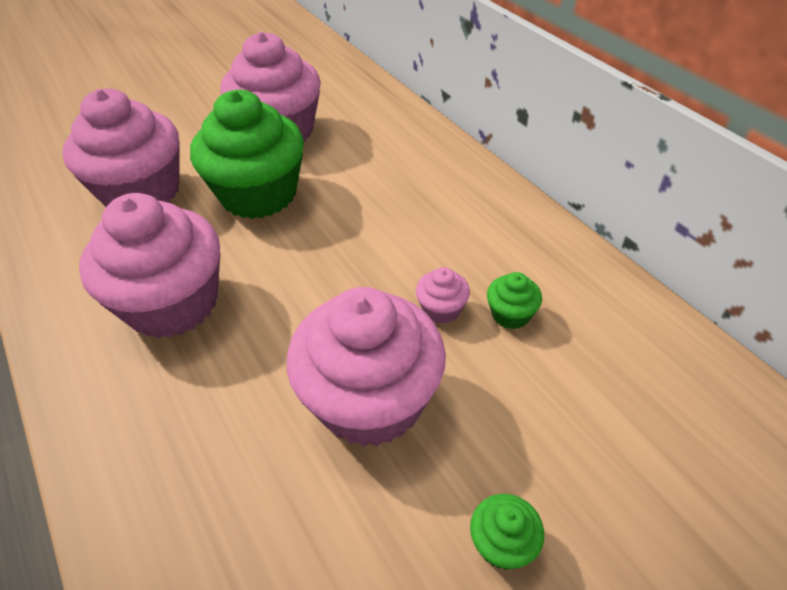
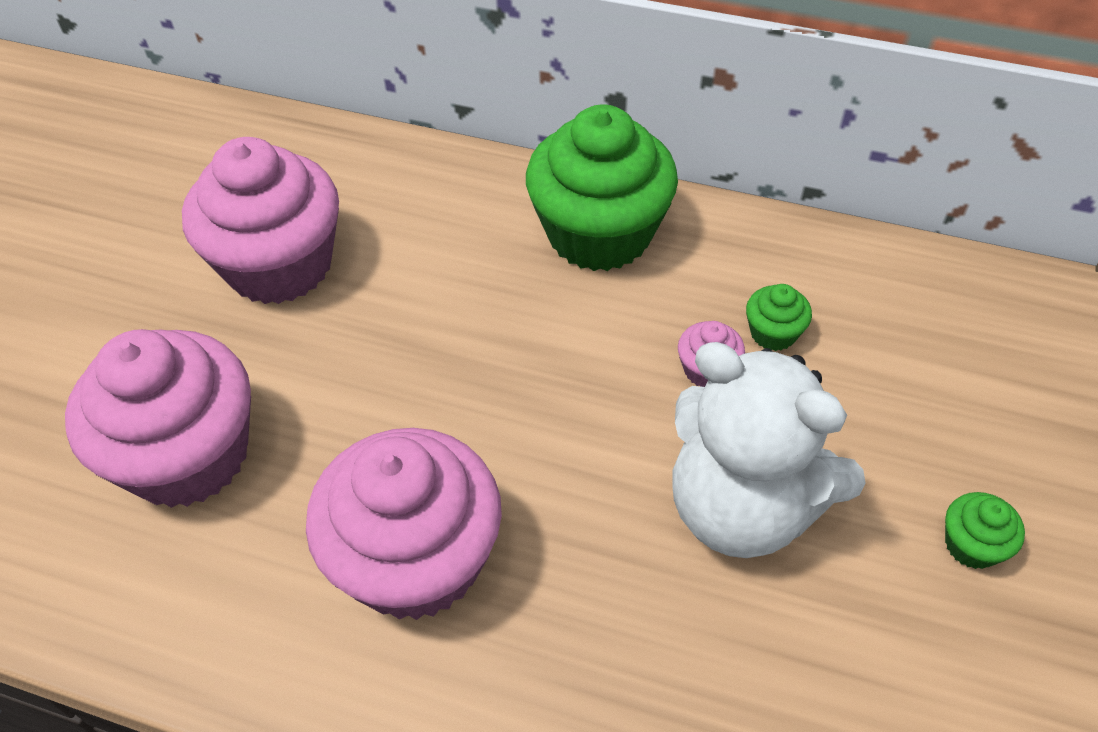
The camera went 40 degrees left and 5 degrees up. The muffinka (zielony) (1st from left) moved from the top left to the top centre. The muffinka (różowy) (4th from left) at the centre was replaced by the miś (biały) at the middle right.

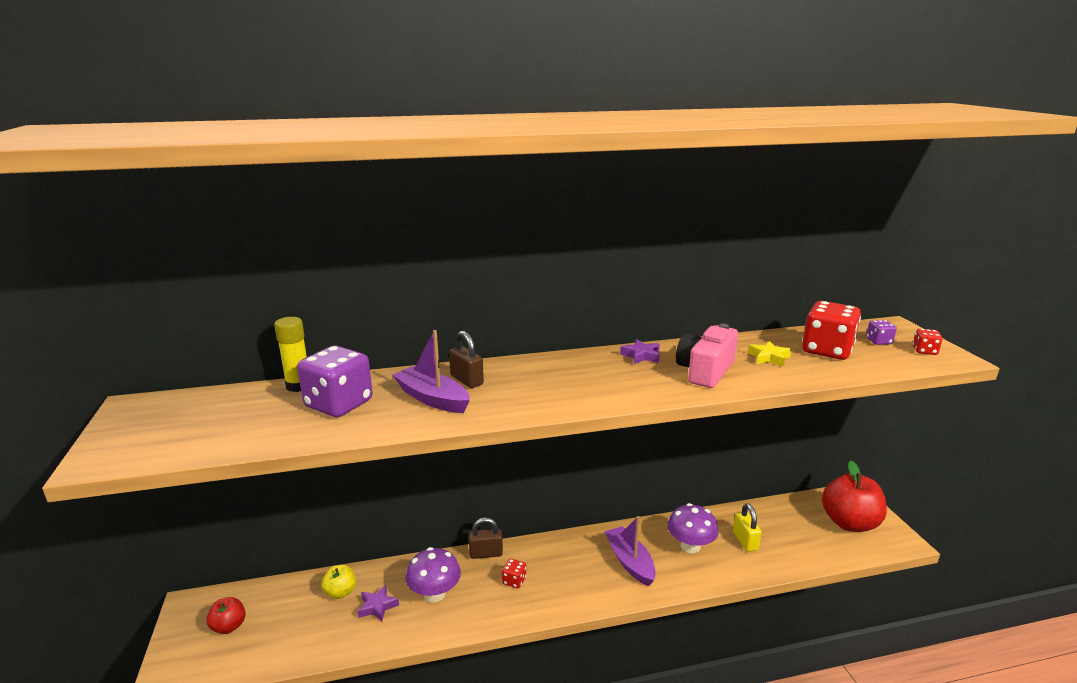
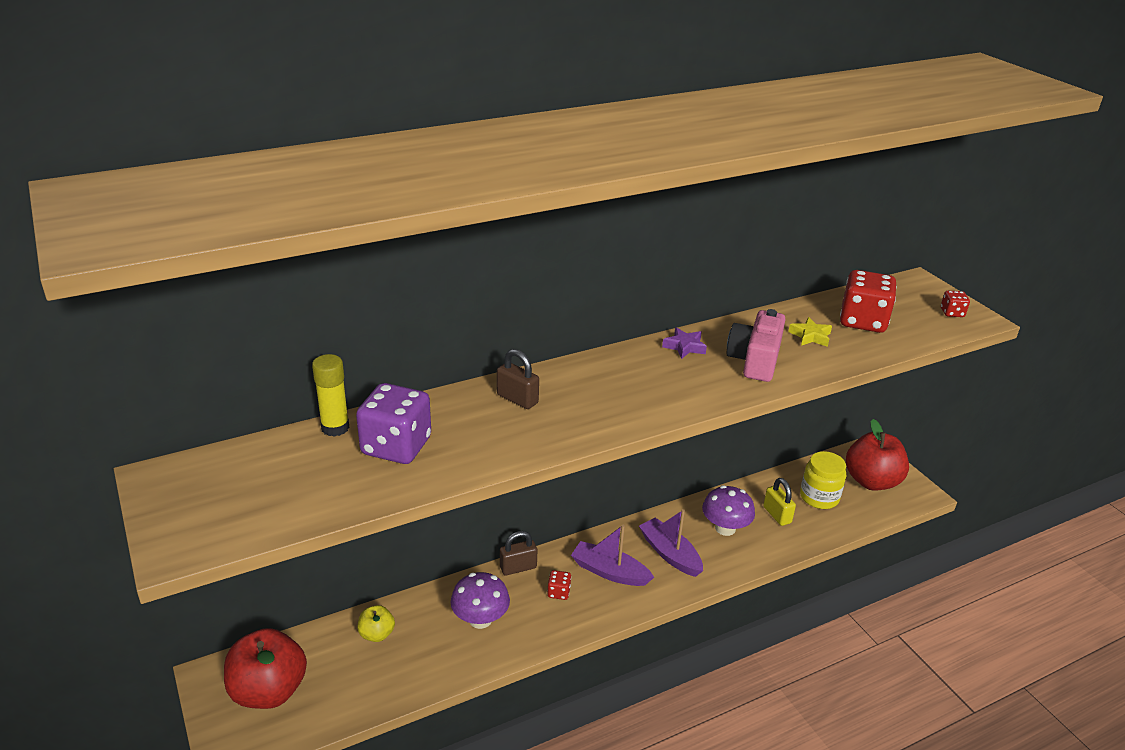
The camera went 15 degrees left and 10 degrees up. The jabłko (czerwony) (1st from left) at the bottom left changed to 2.01 times the size. The łódka (fioletowy) (1st from left) moved from the centre to the bottom centre. The słoik (żółty) at the middle right appeared. The gwiazda (fioletowy) (1st from left) at the bottom centre disappeared. The kostka do gry (fioletowy) (2nd from left) at the middle right disappeared.

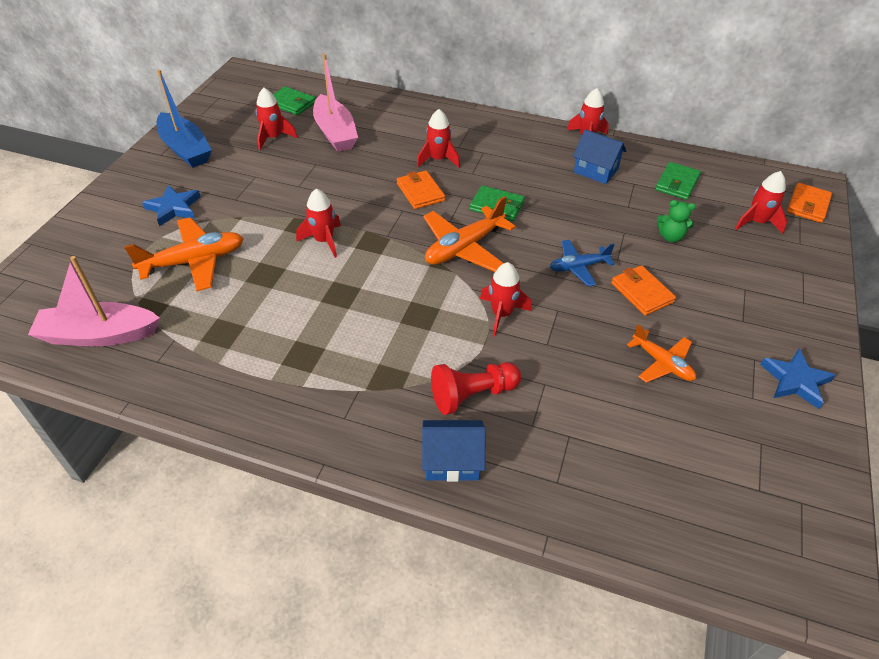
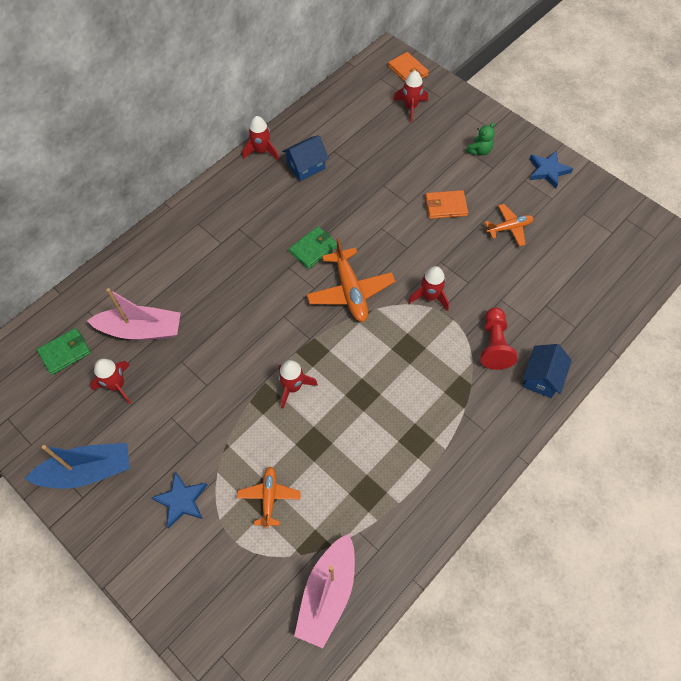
The camera went 65 degrees left and 15 degrees up. The samolot (pomarańczowy) (1st from left) at the middle left changed to 0.62 times the size. The miś (zielony) moved from the middle right to the top right. The portfel (pomarańczowy) (1st from left) at the top centre disappeared. The rakieta (czerwony) (3rd from left) at the top centre disappeared. The samolot (niebieski) at the centre disappeared. The portfel (zielony) (3rd from left) at the top right disappeared.

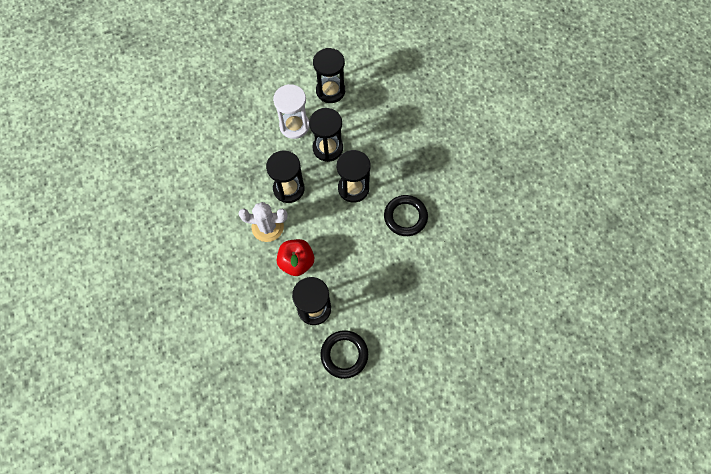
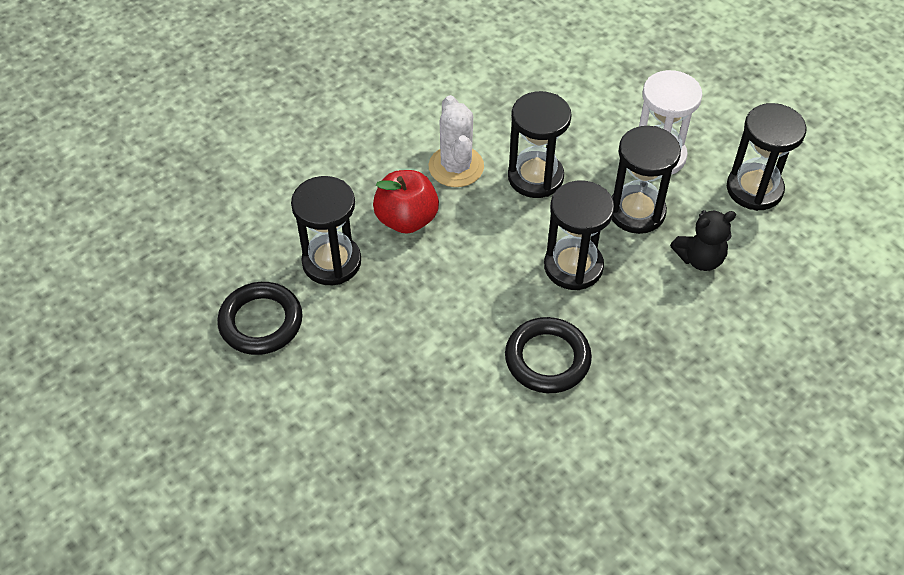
The camera went 75 degrees right and 15 degrees down. The miś (czarny) at the middle right appeared.

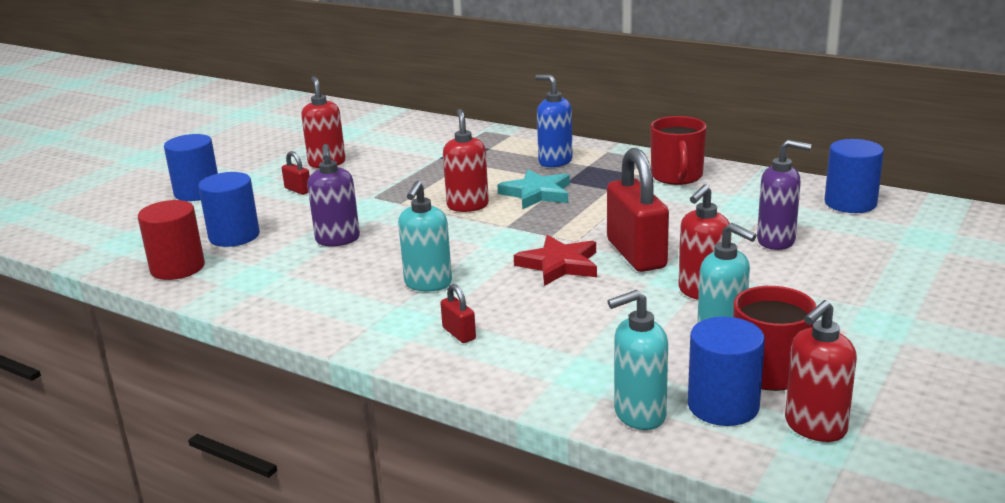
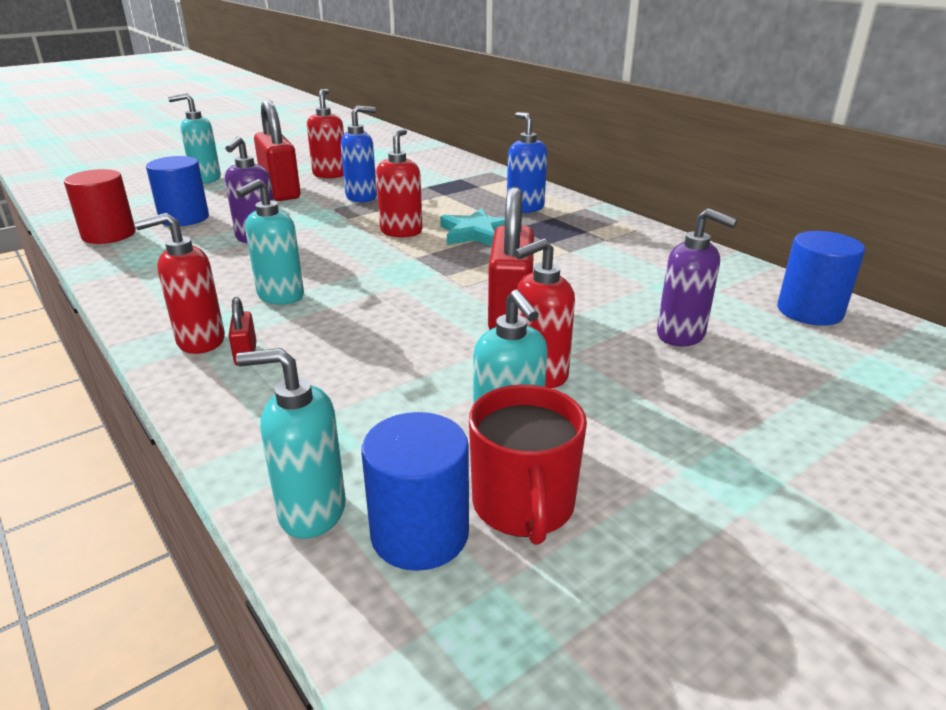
The camera went 20 degrees right and 5 degrees up. The dozownik mydła (czerwony) (4th from left in the first image) moved from the bottom right to the middle left. The walec (niebieski) (1st from left) at the top left was replaced by the dozownik mydła (turkusowy) (1st from left) at the top left. The kłódka (czerwony) (1st from left in the first image) at the middle left changed to 2.28 times the size. The dozownik mydła (niebieski) (1st from left) at the top centre appeared. The gwiazda (czerwony) at the centre disappeared. The kubek (czerwony) (1st from left) at the top right disappeared.

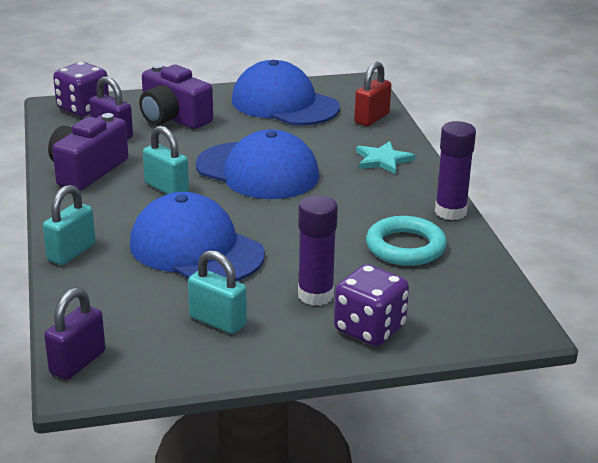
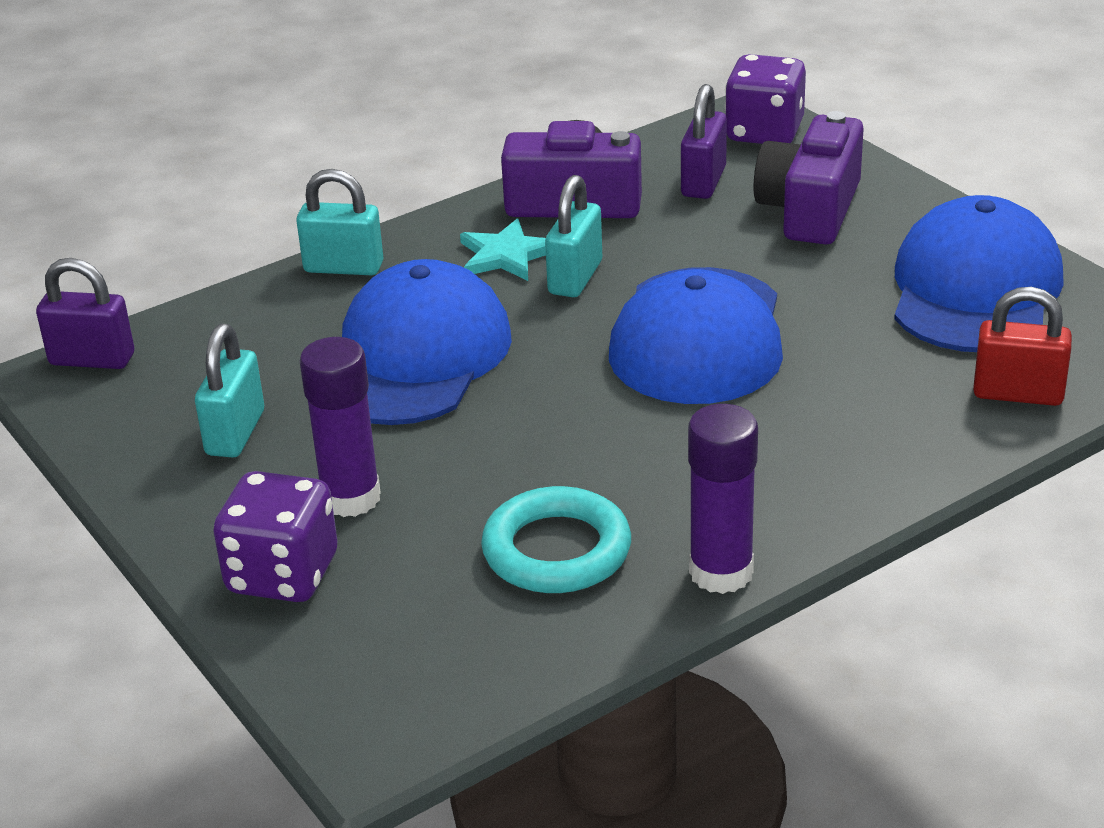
The camera went 70 degrees right and 5 degrees up. The gwiazda (turkusowy) moved from the centre to the top centre.

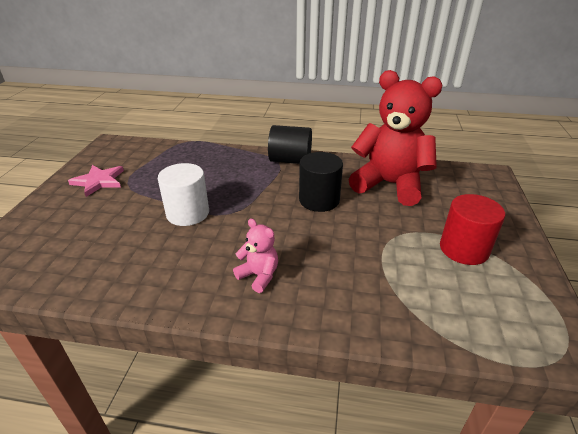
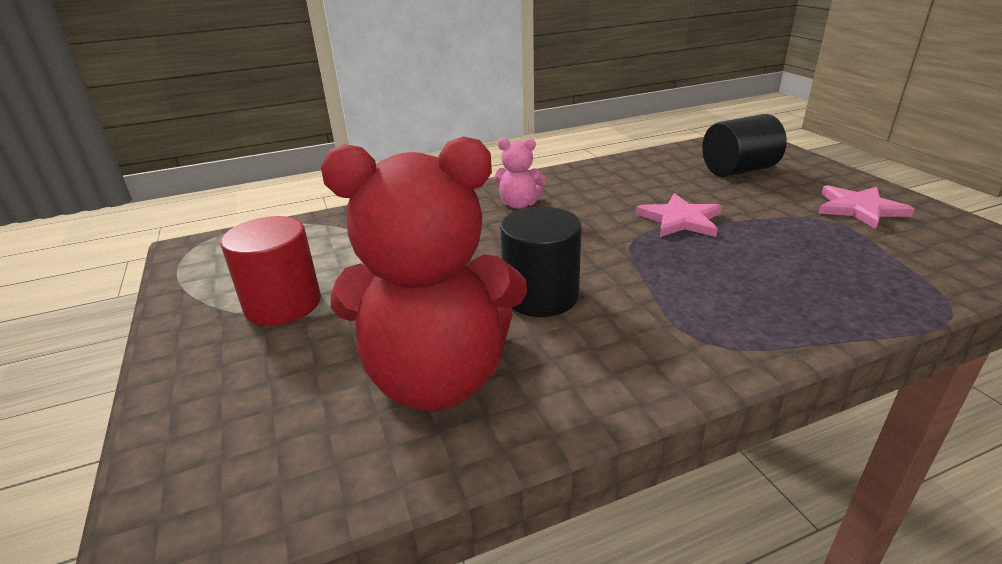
The camera went 150 degrees right and 5 degrees down. The walec (biały) at the middle left was replaced by the gwiazda (różowy) (1st from left) at the middle right. The walec (czarny) (1st from left in the first image) moved from the top centre to the top right.

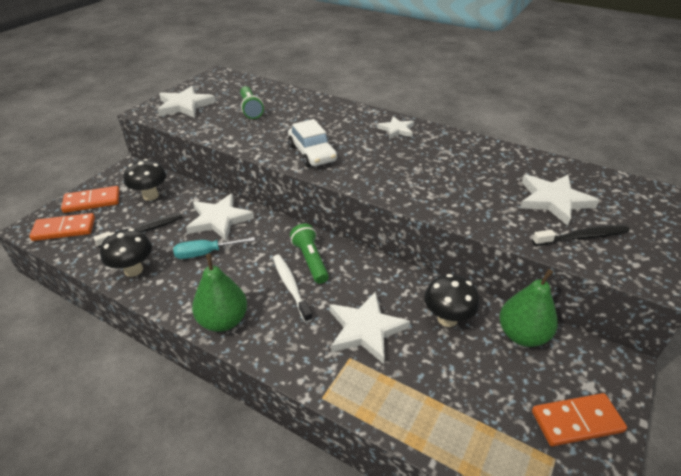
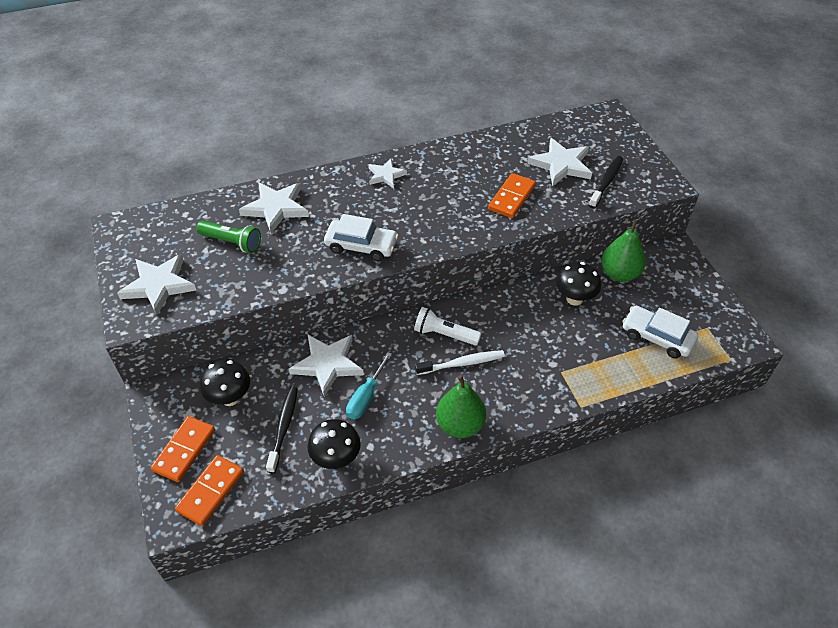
The camera went 50 degrees left and 10 degrees up. The gwiazda (biały) (3rd from left in the first image) moved from the bottom centre to the top left. The latarka (zielony) (2nd from left) at the centre became the latarka (biały) at the centre. The szczoteczka do zębów (biały) at the centre turned 150 degrees clockwise. The kostka domina (pomarańczowy) (3rd from left) moved from the bottom right to the top centre. The samochód (biały) (2nd from left) at the middle right appeared.

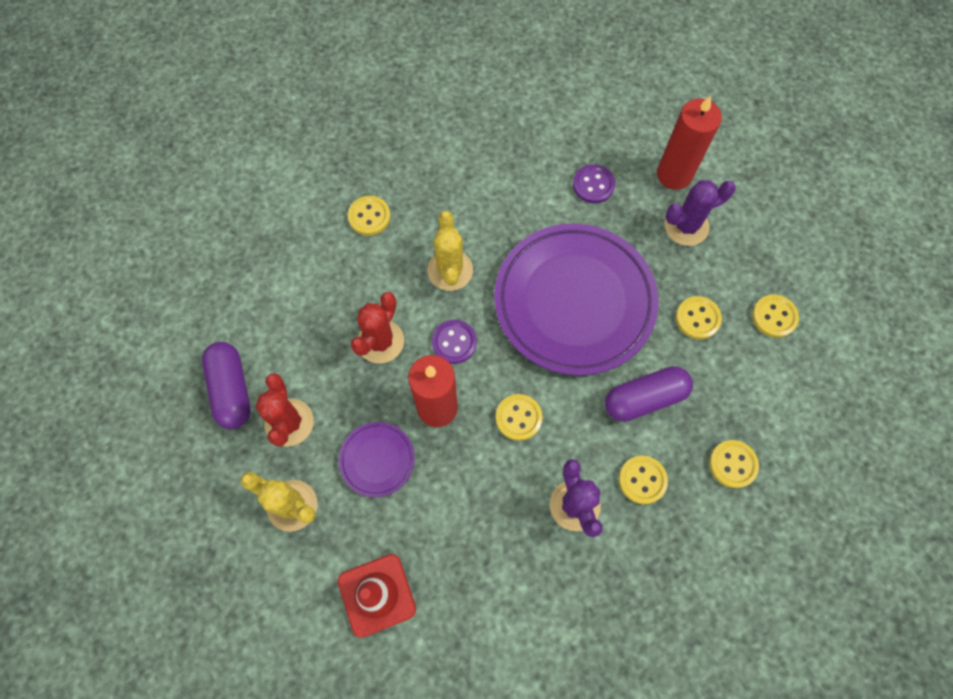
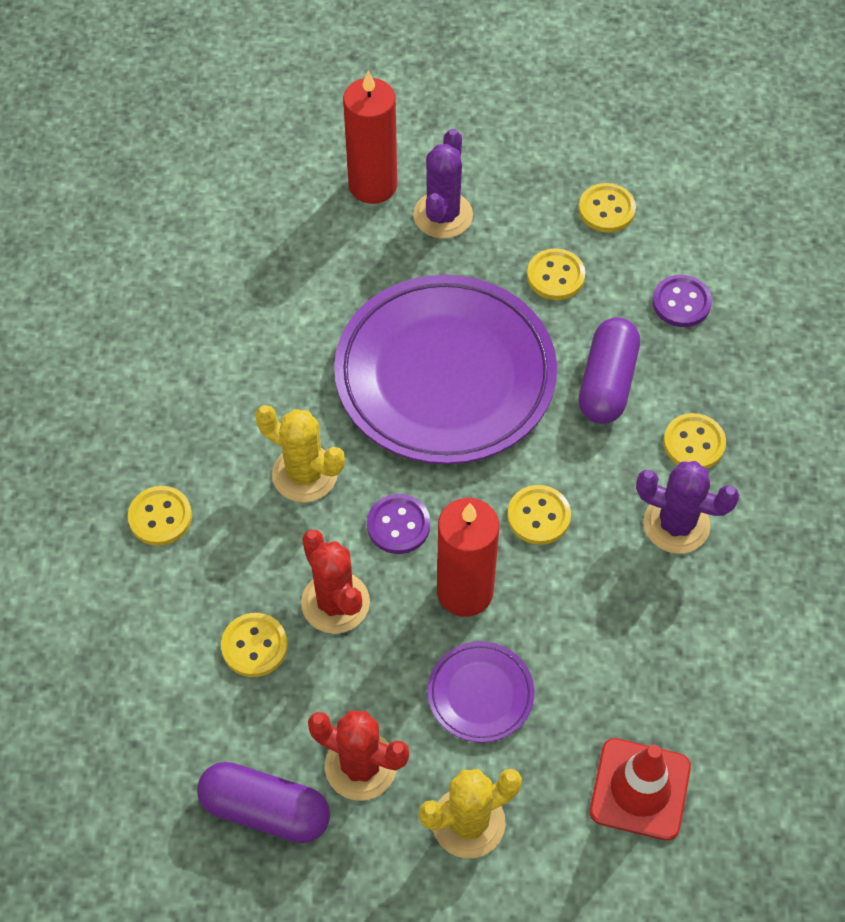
The camera went 55 degrees left and 10 degrees down. The guzik (żółty) (5th from left in the first image) moved from the middle right to the bottom left. The guzik (fioletowy) (2nd from left) moved from the top centre to the top right.

